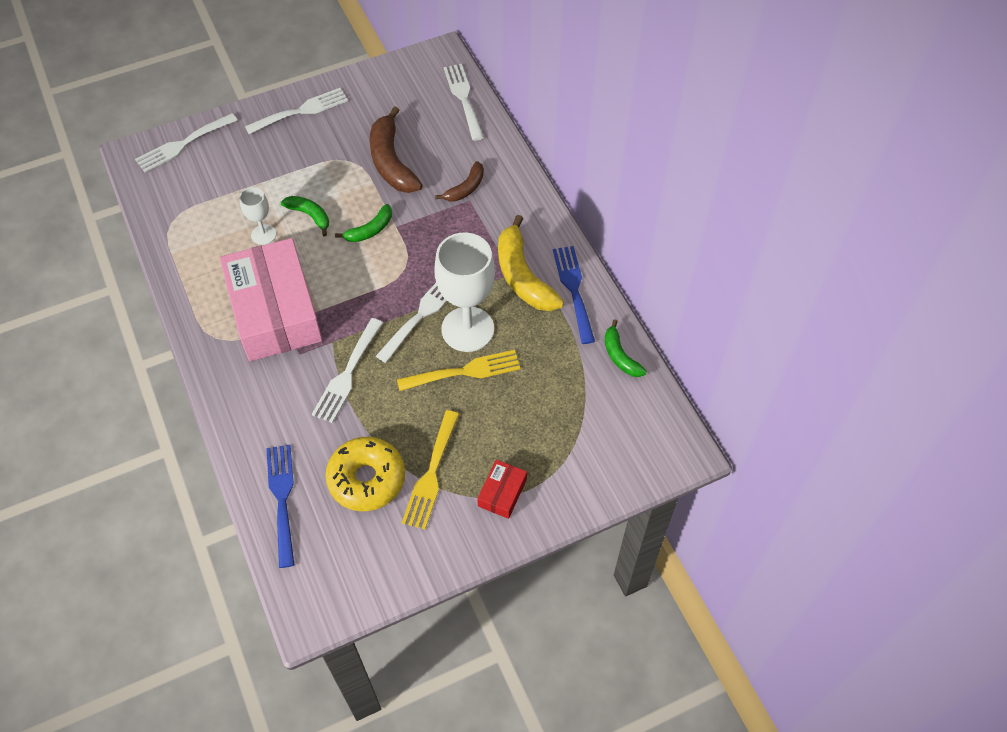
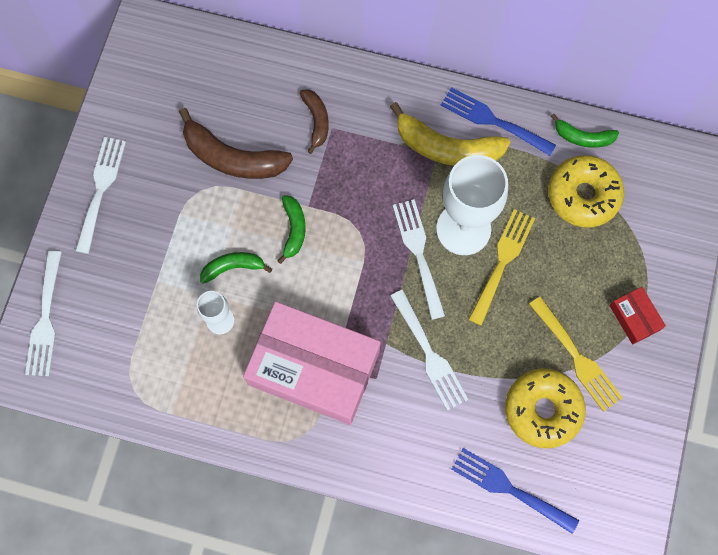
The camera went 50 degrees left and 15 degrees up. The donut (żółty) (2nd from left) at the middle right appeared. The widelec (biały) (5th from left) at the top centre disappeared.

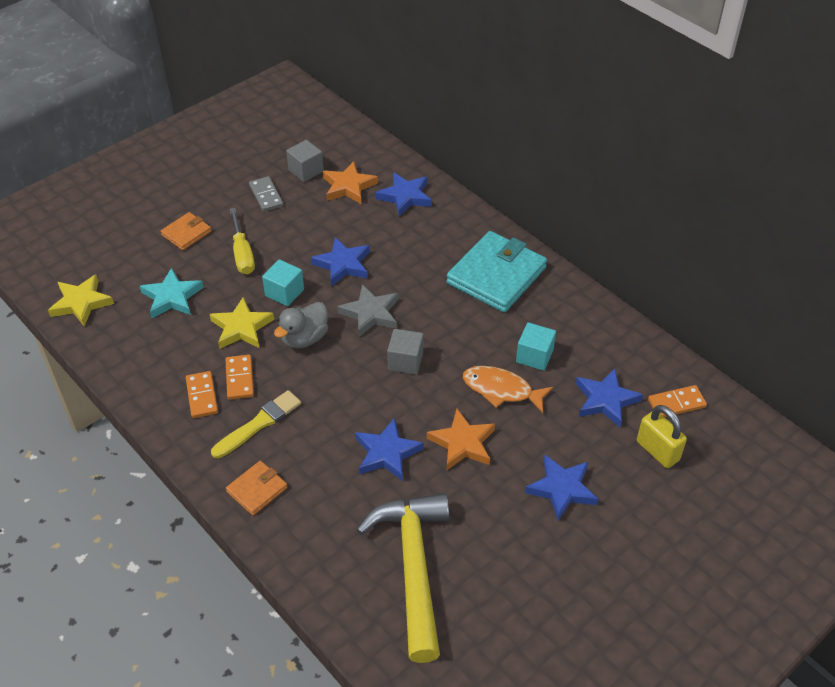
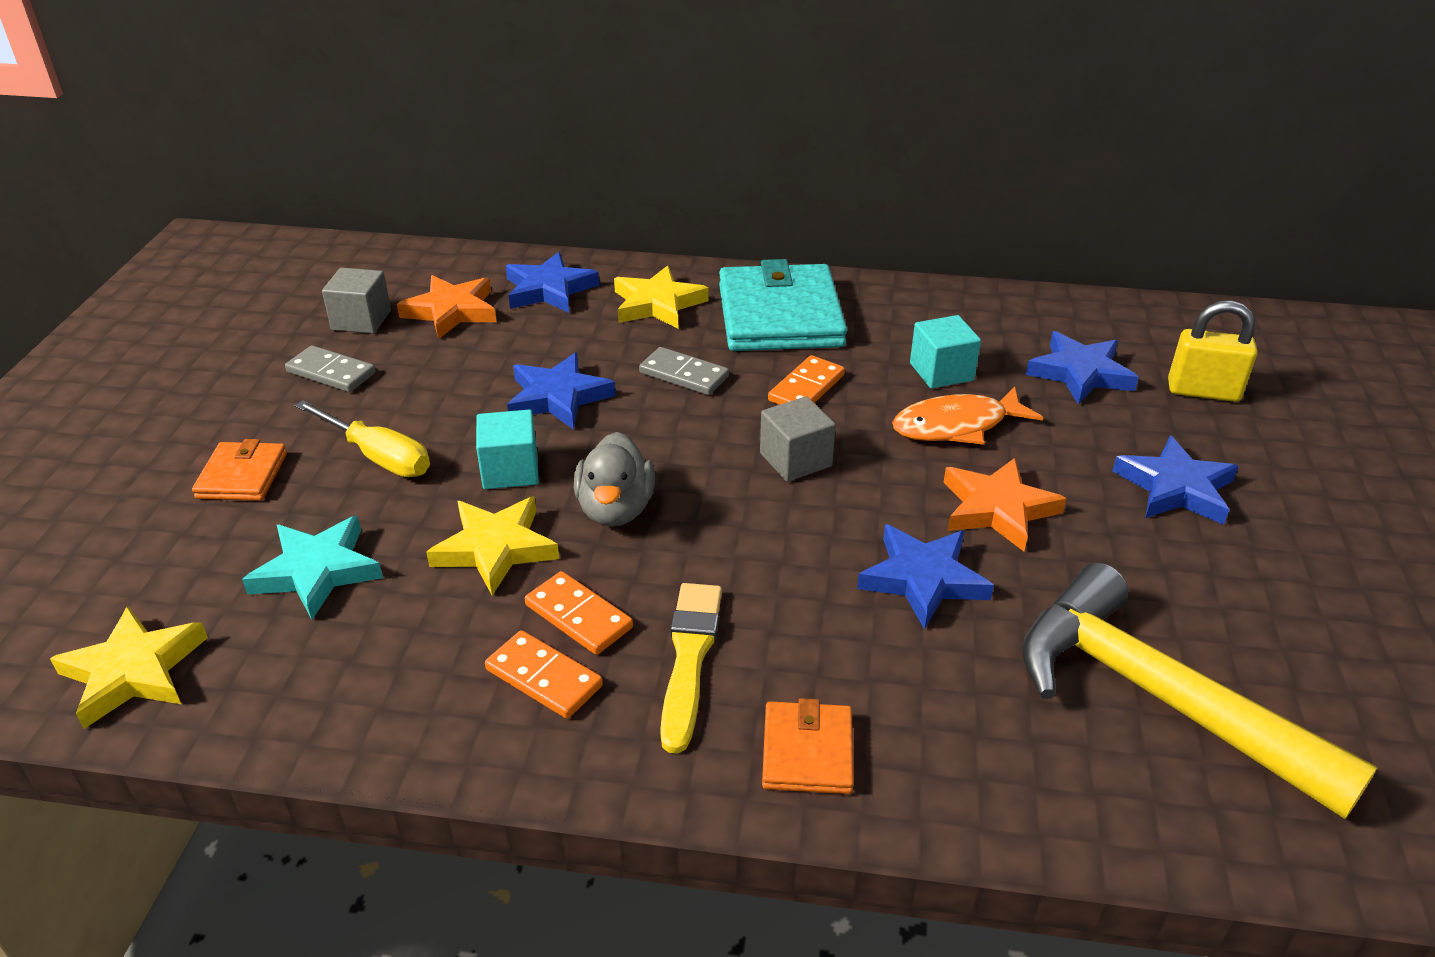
The camera went 40 degrees left and 10 degrees down. The gwiazda (żółty) (3rd from left) at the top centre appeared. The kostka domina (szary) (2nd from left) at the centre appeared. The kostka domina (pomarańczowy) (3rd from left) moved from the middle right to the centre. The gwiazda (szary) at the centre disappeared.

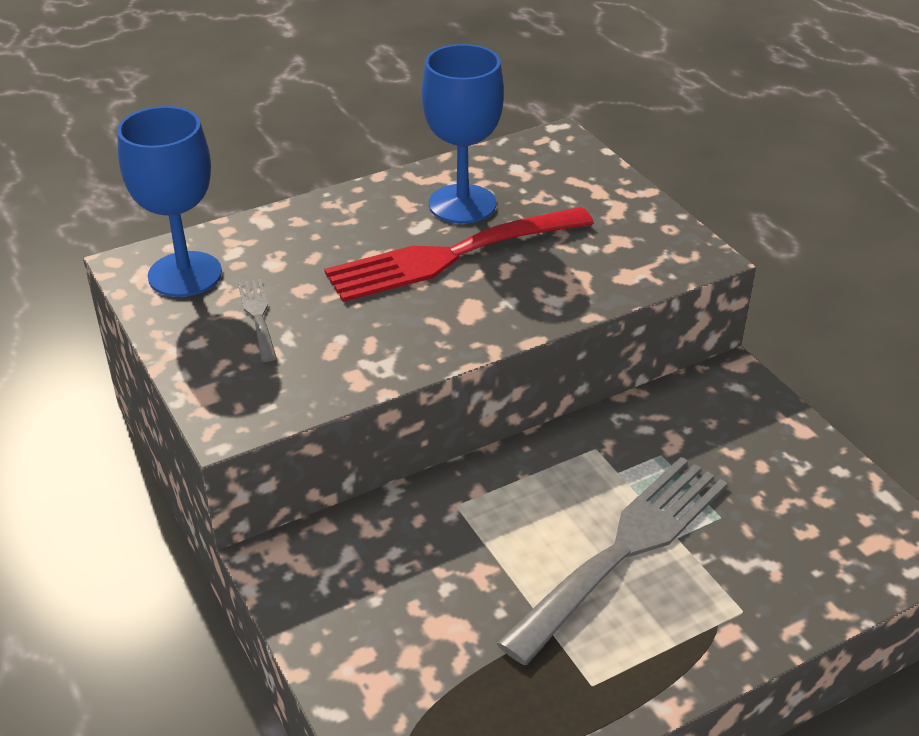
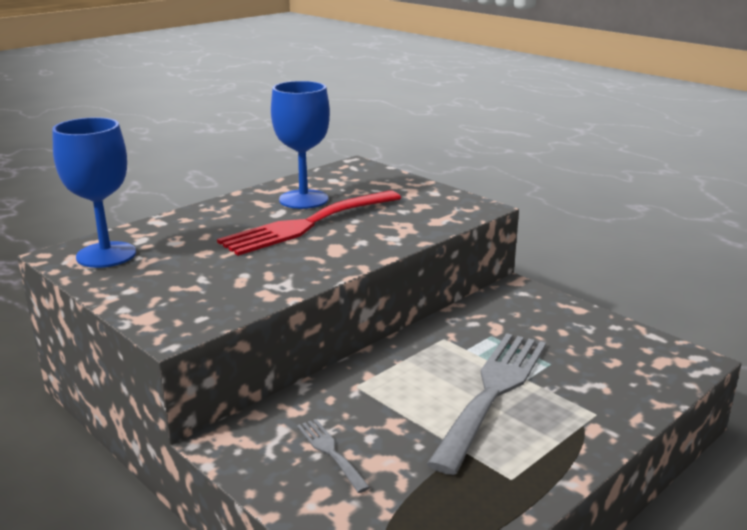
The camera went 15 degrees left and 15 degrees down. The widelec (szary) (1st from left) moved from the middle left to the bottom centre.

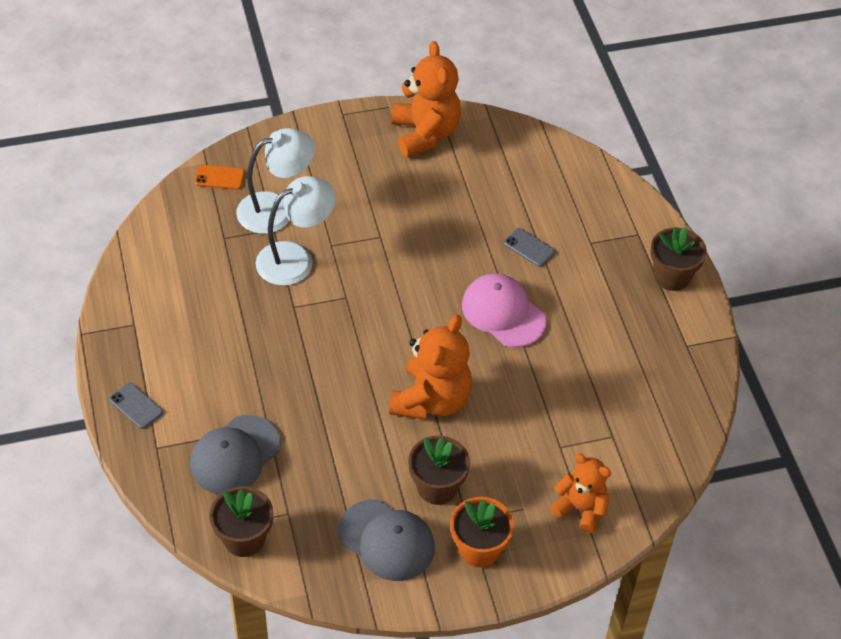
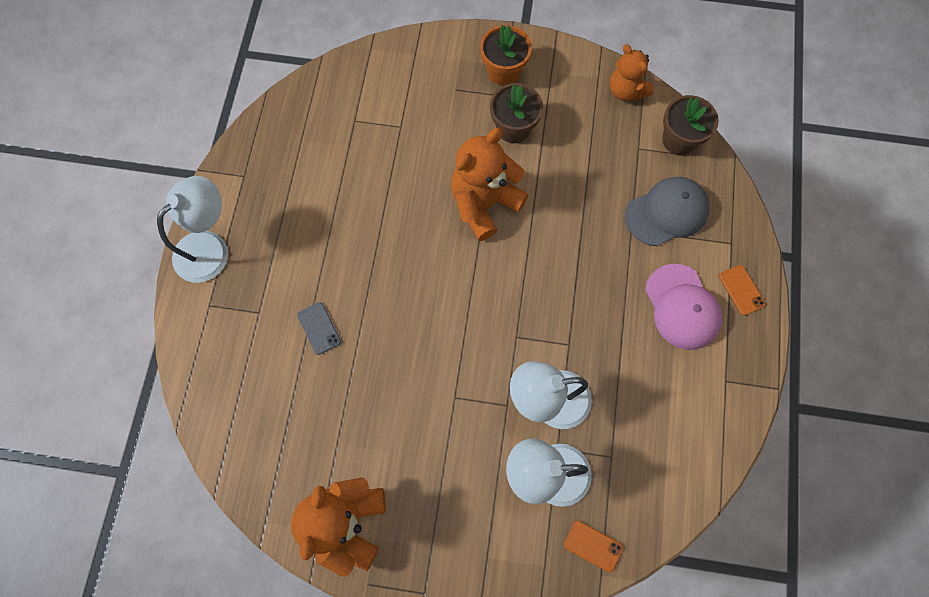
The camera went 155 degrees left and 20 degrees up. The doniczka (brązowy) (3rd from left) at the middle right was replaced by the lampka (biały) (1st from left) at the middle left. The miś (pomarańczowy) (3rd from left) moved from the bottom right to the top right. The czapka (różowy) moved from the centre to the middle right. The telefon (szary) (1st from left) at the middle left became the telefon (pomarańczowy) (2nd from left) at the middle right. The czapka (szary) (2nd from left) at the bottom centre disappeared.

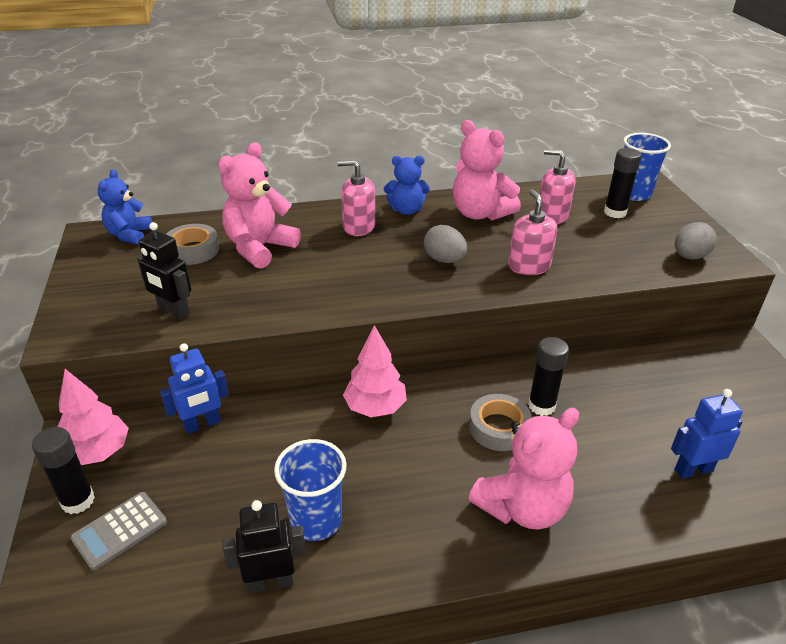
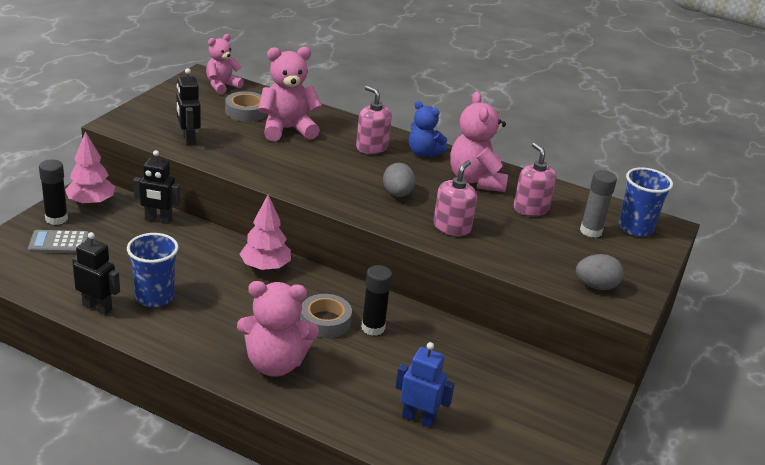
The camera went 35 degrees right and 5 degrees down. The robot (niebieski) (1st from left) at the middle left became the robot (czarny) (2nd from left) at the middle left. The miś (niebieski) (1st from left) at the top left became the miś (różowy) (1st from left) at the top left. The klej w sztyfcie (czarny) (3rd from left) at the top right became the klej w sztyfcie (szary) at the middle right.

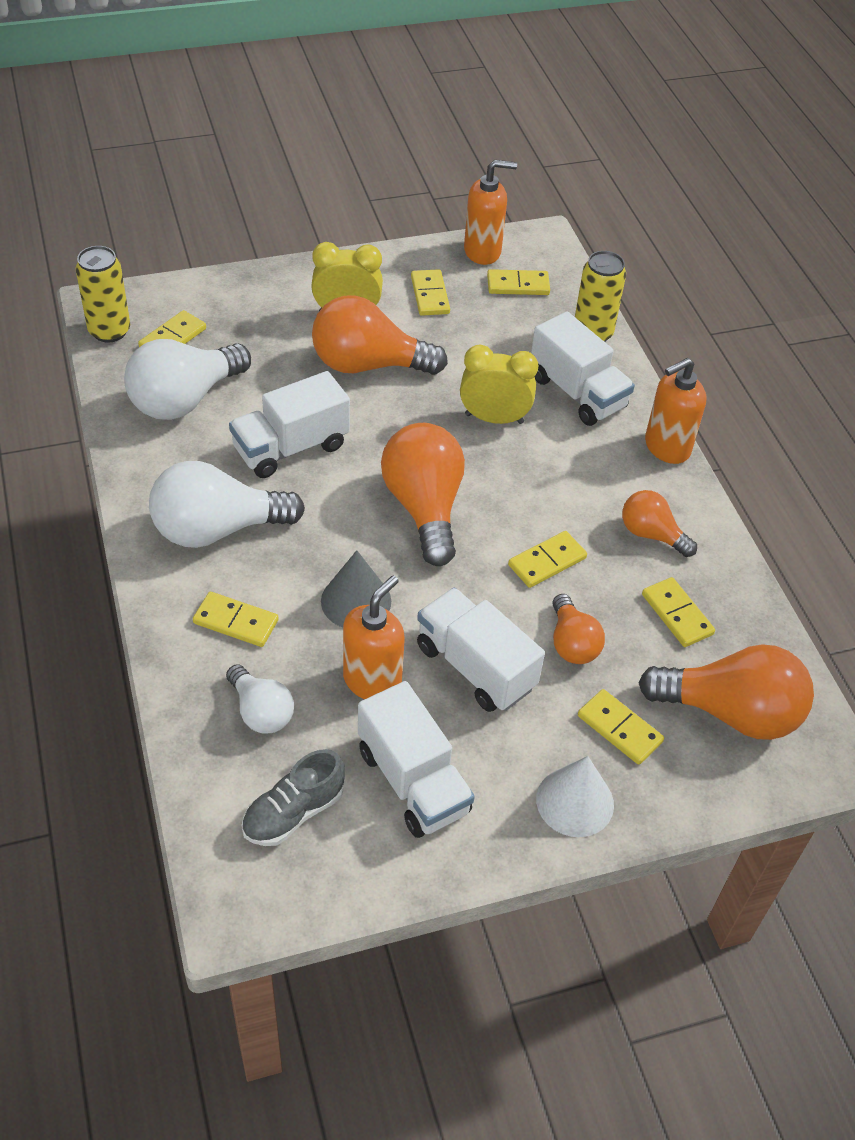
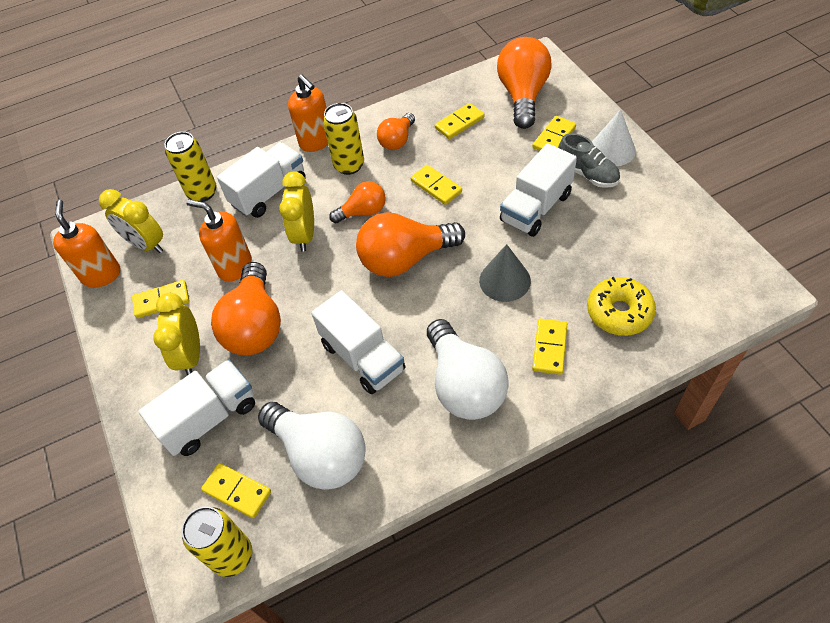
The camera went 90 degrees left and 5 degrees up. The kostka domina (żółty) (4th from left) at the top centre was replaced by the budzik (żółty) (1st from left) at the middle left. The ciężarówka (biały) (2nd from left in the first image) moved from the centre to the middle left. The dozownik mydła (pomarańczowy) (1st from left in the first image) moved from the centre to the middle left. The puszka (żółty) (3rd from left) at the top centre appeared. The żarówka (pomarańczowy) (3rd from left in the first image) moved from the middle right to the top centre. The but (szary) moved from the bottom centre to the top right. The żarówka (biały) (3rd from left) at the middle left was replaced by the donut (żółty) at the middle right.

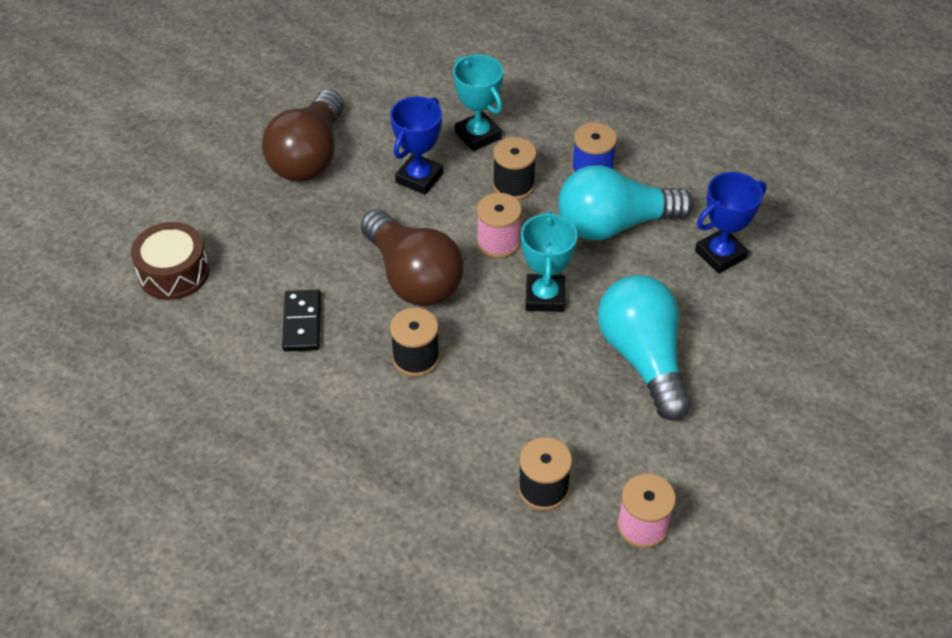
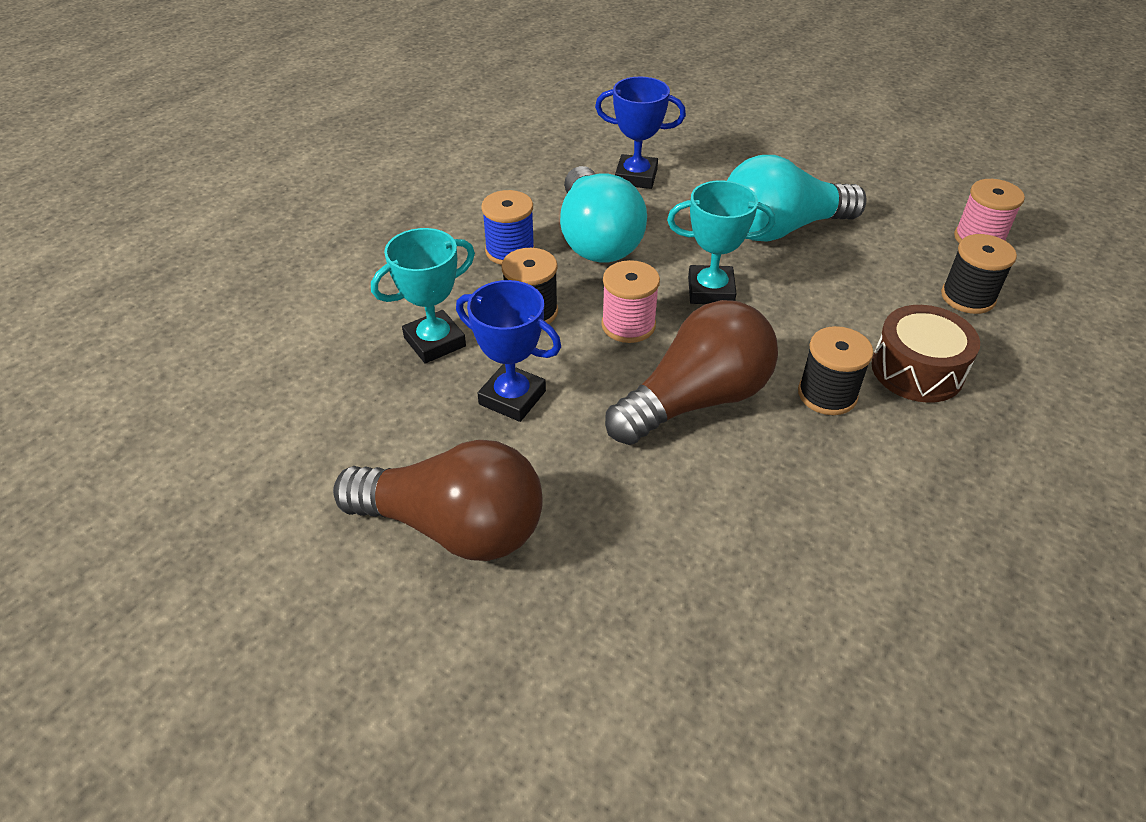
The camera went 90 degrees left and 5 degrees down. The puchar (niebieski) (2nd from left) at the middle right turned 45 degrees counterclockwise. The bęben (brązowy) moved from the middle left to the middle right. The kostka domina (czarny) at the middle left disappeared.

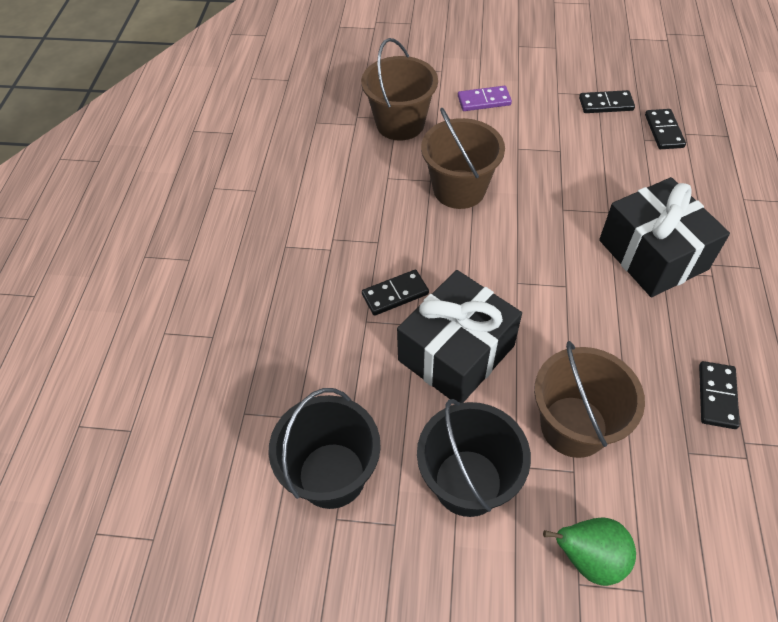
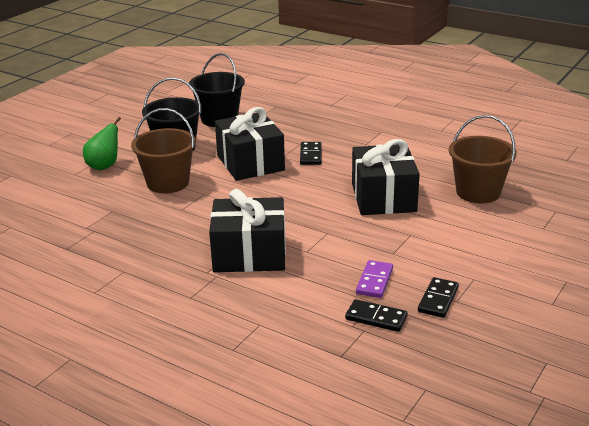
The camera went 115 degrees right and 25 degrees down. The wiadro (brązowy) (2nd from left) at the top centre was replaced by the prezent (czarny) (3rd from left) at the centre. The kostka domina (fioletowy) moved from the top centre to the centre. The kostka domina (czarny) (4th from left) at the middle right disappeared.

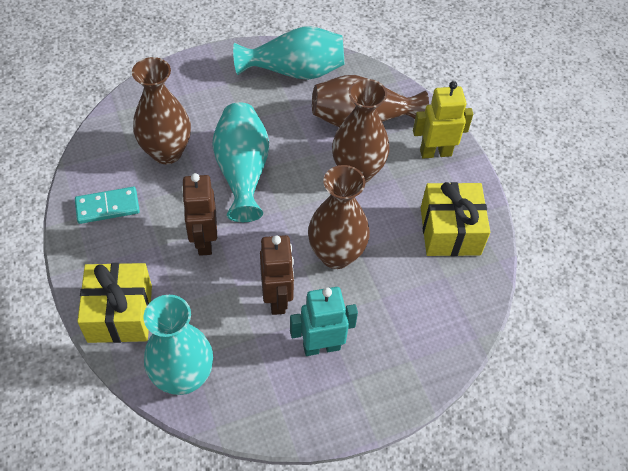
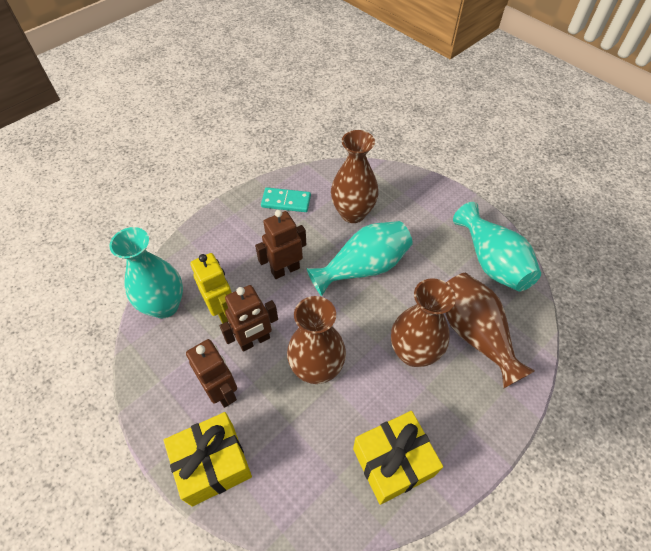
The camera went 70 degrees right and 0 degrees up. The prezent (żółty) (1st from left) moved from the middle left to the bottom left. The robot (turkusowy) at the bottom centre became the robot (brązowy) (1st from left) at the bottom left. The robot (żółty) moved from the top right to the middle left. The kostka domina (turkusowy) at the middle left turned 45 degrees counterclockwise.

